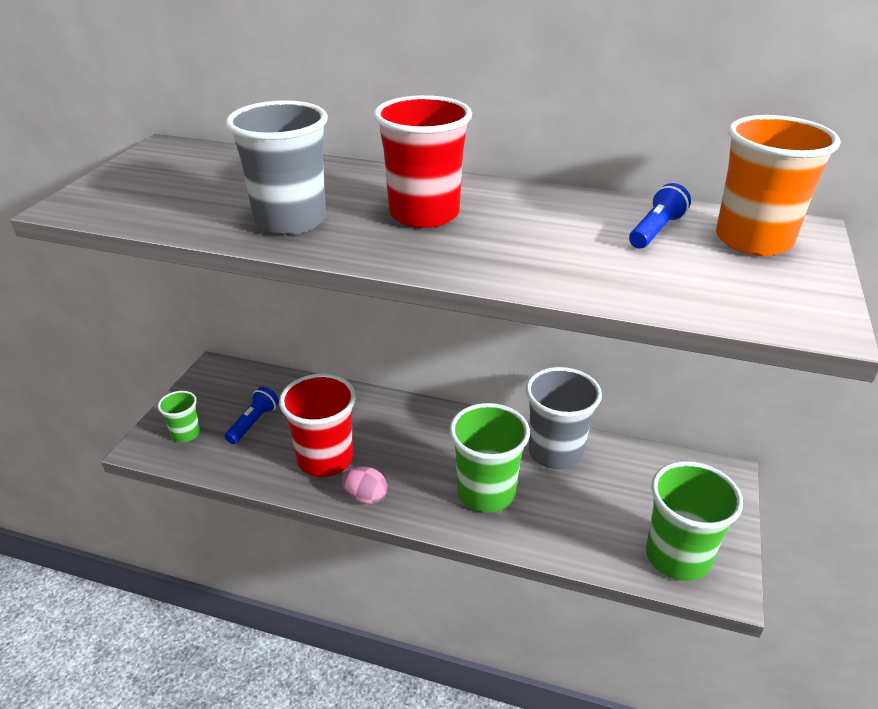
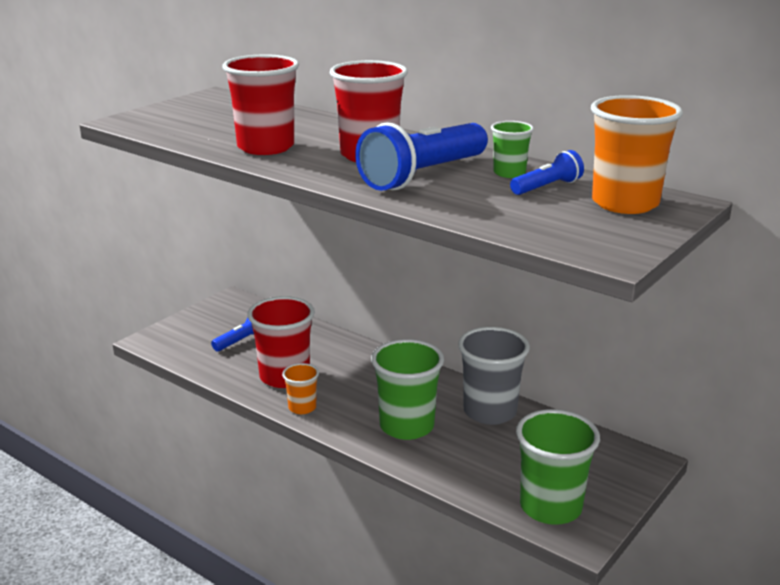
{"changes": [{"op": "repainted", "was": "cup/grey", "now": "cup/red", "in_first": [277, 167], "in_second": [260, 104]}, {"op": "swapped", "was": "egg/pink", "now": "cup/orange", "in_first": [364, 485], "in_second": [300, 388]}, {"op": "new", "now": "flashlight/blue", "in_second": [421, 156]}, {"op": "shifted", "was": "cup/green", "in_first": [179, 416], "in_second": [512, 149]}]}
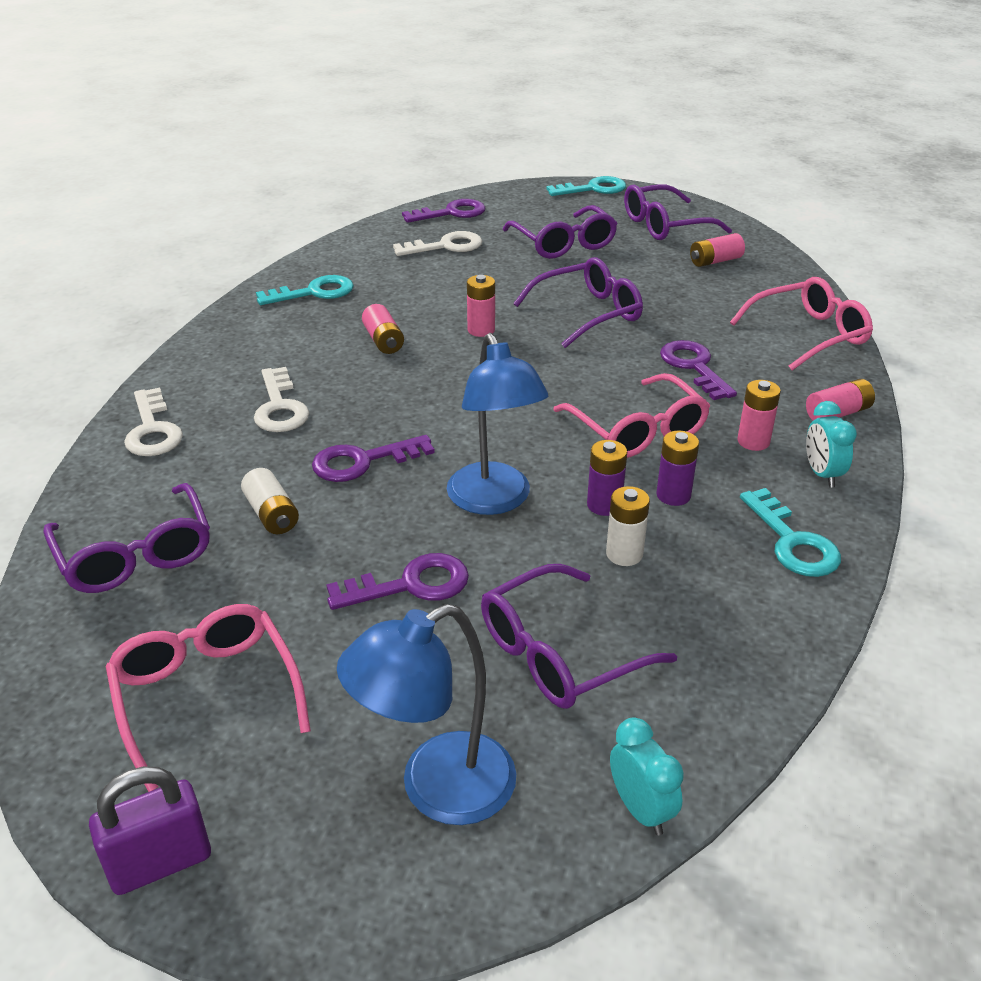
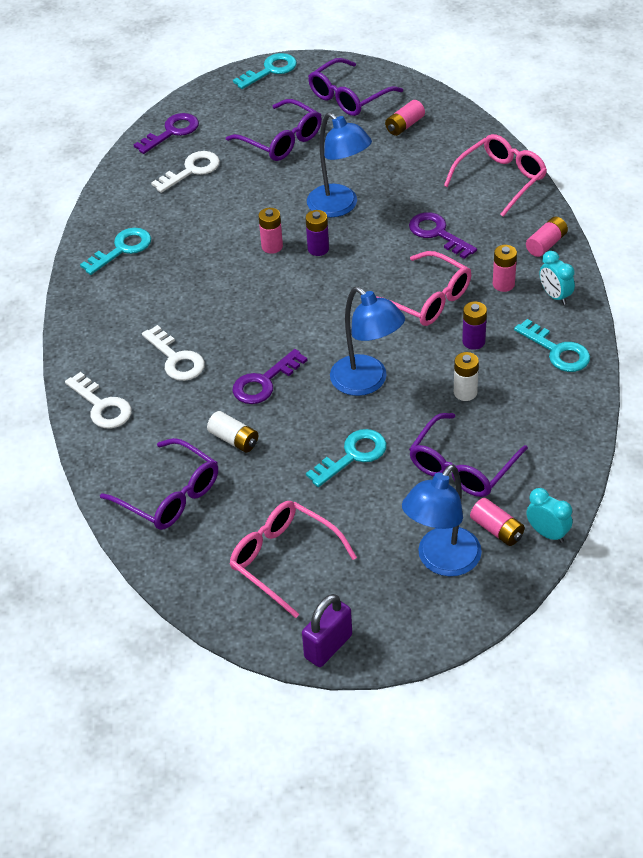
{"changes": [{"op": "shifted", "was": "battery/purple", "in_first": [607, 478], "in_second": [317, 233]}, {"op": "repainted", "was": "key/purple", "now": "key/turquoise", "in_first": [397, 581], "in_second": [346, 458]}, {"op": "swapped", "was": "glasses/purple", "now": "lamp/blue", "in_first": [578, 302], "in_second": [339, 165]}, {"op": "shifted", "was": "battery/pink", "in_first": [383, 329], "in_second": [497, 522]}]}
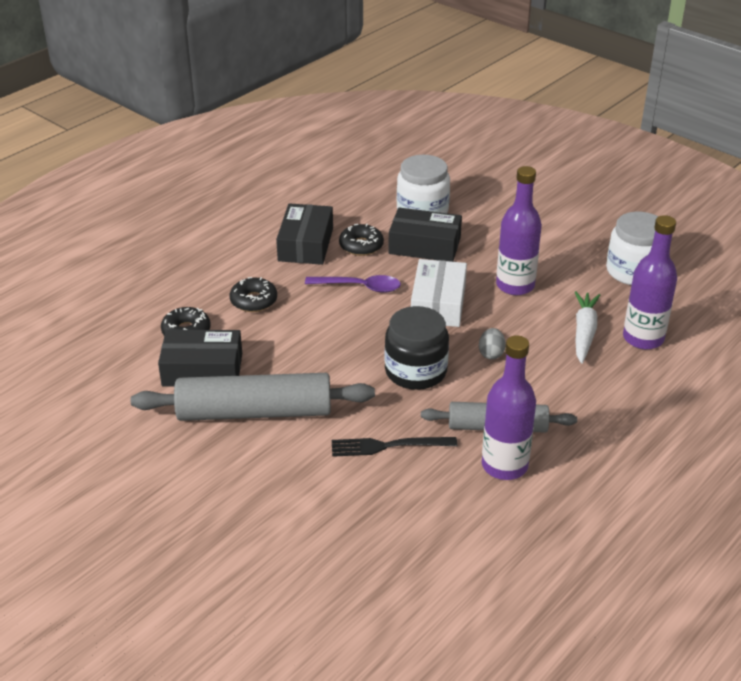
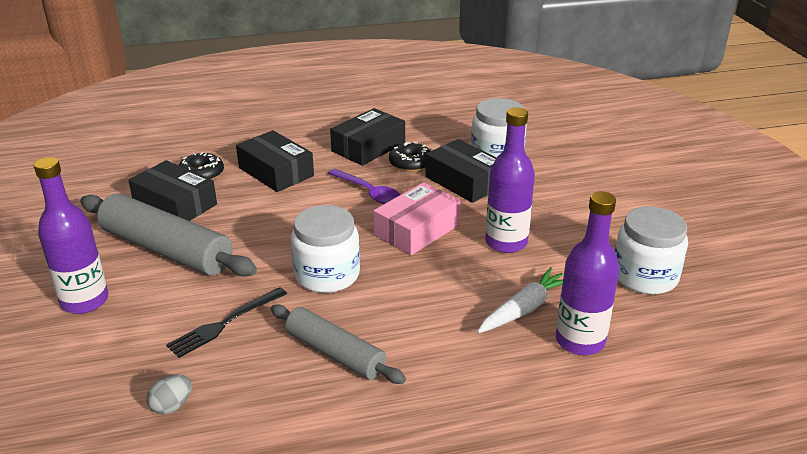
{"changes": [{"op": "shifted", "was": "bottle/purple", "in_first": [509, 407], "in_second": [71, 235]}, {"op": "shifted", "was": "egg/grey", "in_first": [492, 343], "in_second": [169, 394]}, {"op": "rotated", "was": "fork/black", "in_first": [394, 447], "in_second": [226, 322], "clockwise": -75}, {"op": "swapped", "was": "donut/black", "now": "box/black", "in_first": [253, 294], "in_second": [275, 161]}, {"op": "repainted", "was": "jar/black", "now": "jar/white", "in_first": [417, 348], "in_second": [325, 249]}, {"op": "repainted", "was": "box/white", "now": "box/pink", "in_first": [439, 293], "in_second": [417, 218]}]}
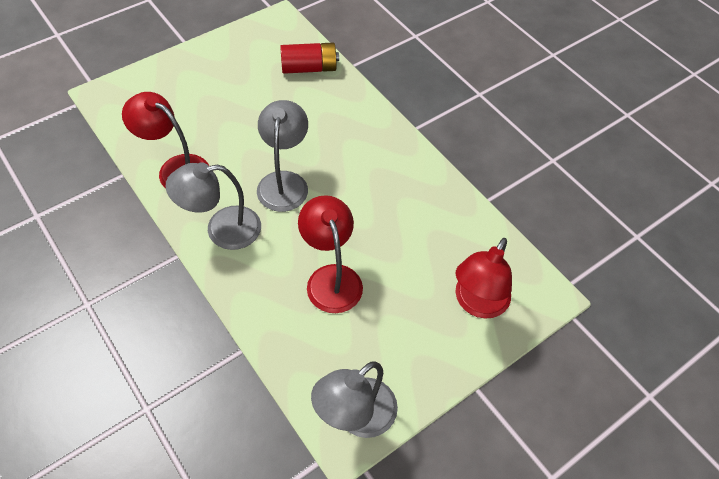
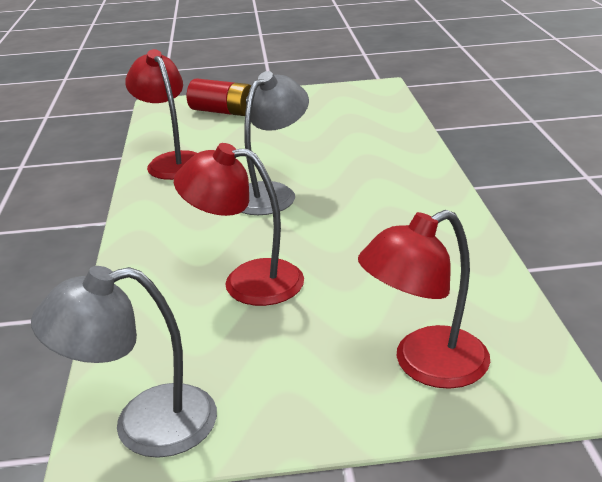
{"changes": [{"op": "rotated", "was": "lamp/red", "in_first": [330, 254], "in_second": [239, 224], "clockwise": -90}, {"op": "shifted", "was": "battery/red", "in_first": [309, 58], "in_second": [219, 97]}, {"op": "gone", "was": "lamp/grey", "in_first": [213, 206]}]}
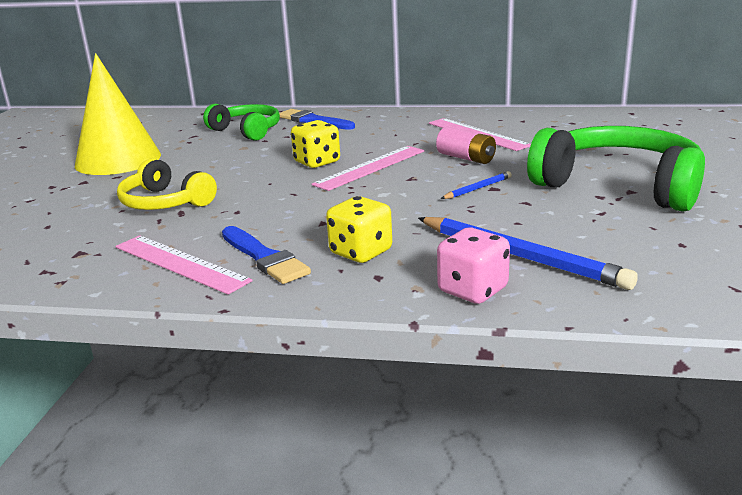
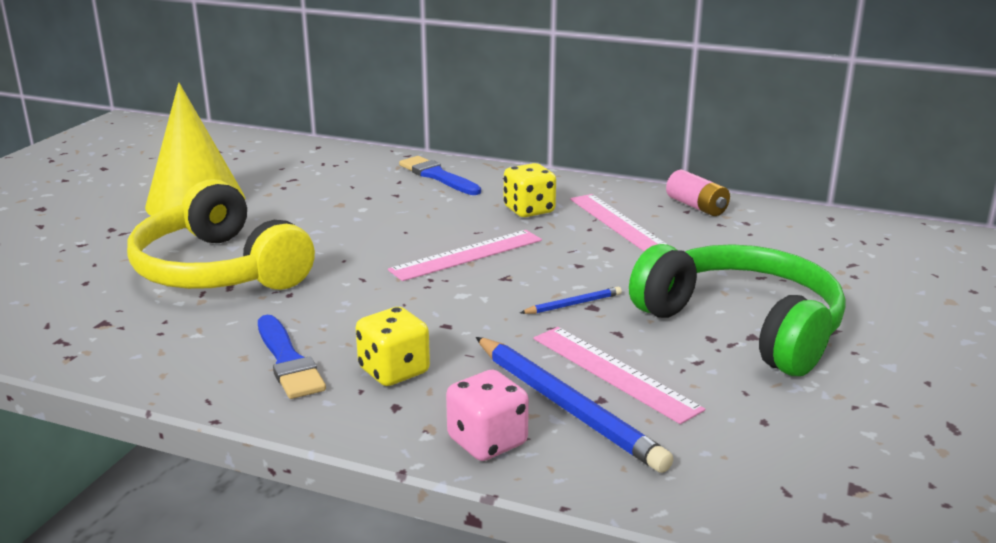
{"changes": [{"op": "scaled", "was": "headphones/yellow", "in_first": [167, 184], "in_second": [221, 234], "ratio": 1.68}, {"op": "shifted", "was": "dice/yellow", "in_first": [315, 144], "in_second": [530, 190]}, {"op": "shifted", "was": "ruler/pink", "in_first": [184, 265], "in_second": [619, 375]}, {"op": "shifted", "was": "battery/pink", "in_first": [466, 145], "in_second": [698, 193]}, {"op": "gone", "was": "headphones/green", "in_first": [241, 122]}]}
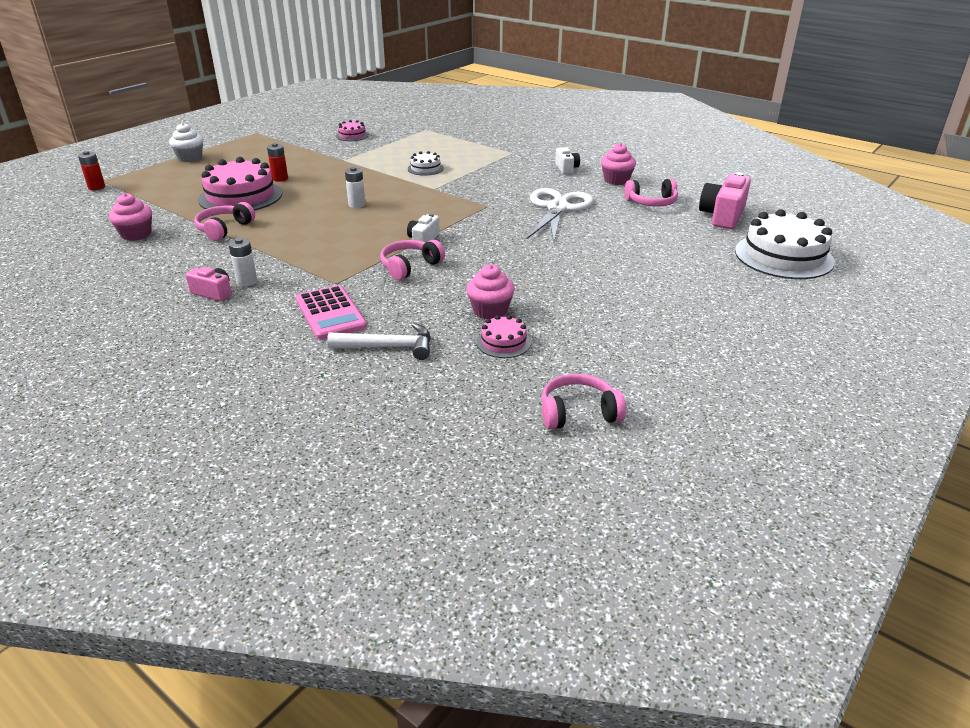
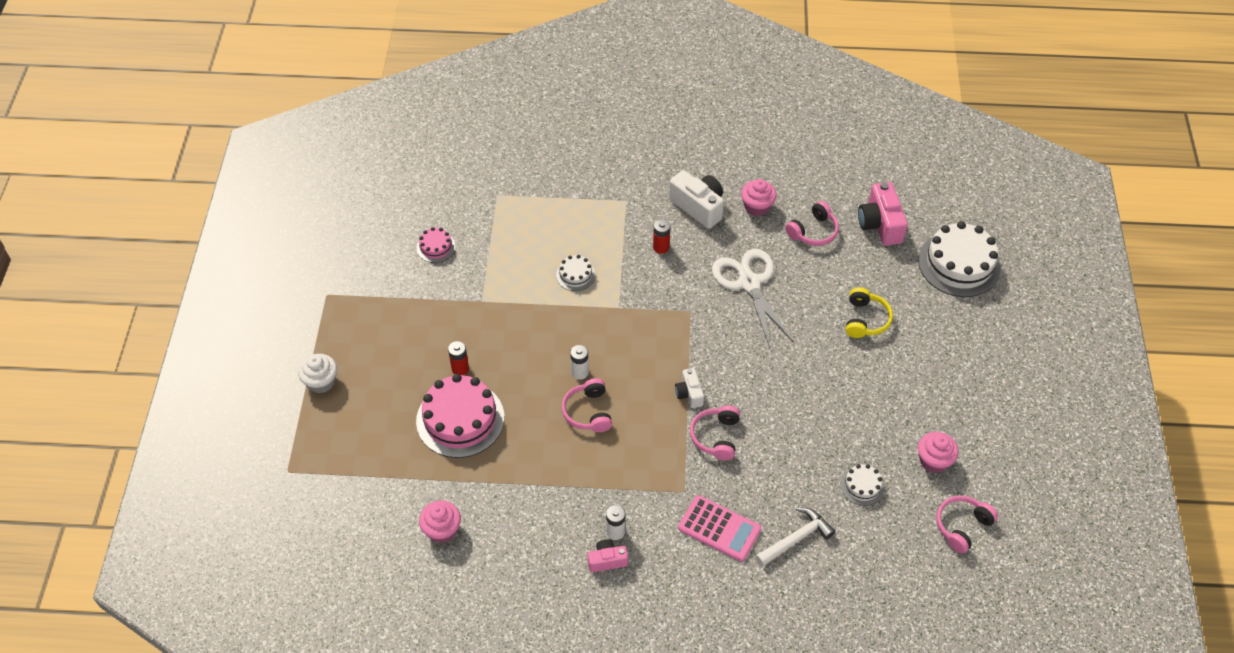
{"changes": [{"op": "shifted", "was": "headphones/pink", "in_first": [224, 221], "in_second": [587, 405]}, {"op": "shifted", "was": "battery/red", "in_first": [91, 170], "in_second": [661, 236]}, {"op": "scaled", "was": "camera/white", "in_first": [567, 160], "in_second": [696, 199], "ratio": 1.75}, {"op": "repainted", "was": "cake/pink", "now": "cake/white", "in_first": [503, 336], "in_second": [863, 485]}, {"op": "new", "now": "headphones/yellow", "in_second": [869, 312]}, {"op": "shifted", "was": "cupcake/pink", "in_first": [490, 291], "in_second": [938, 452]}]}
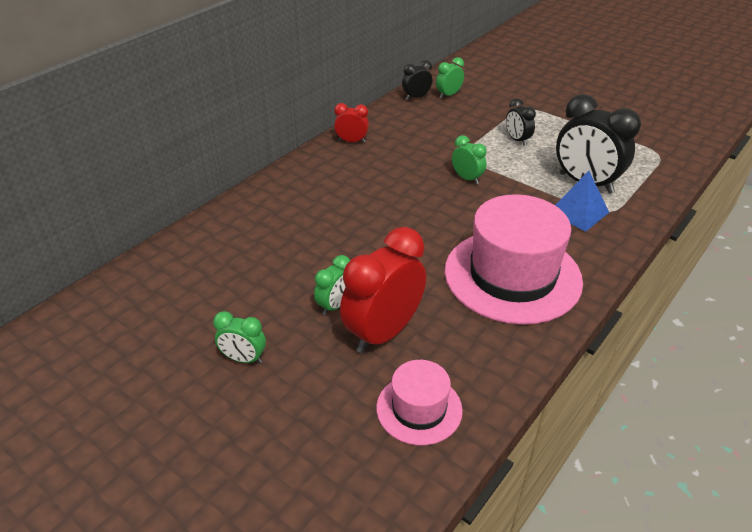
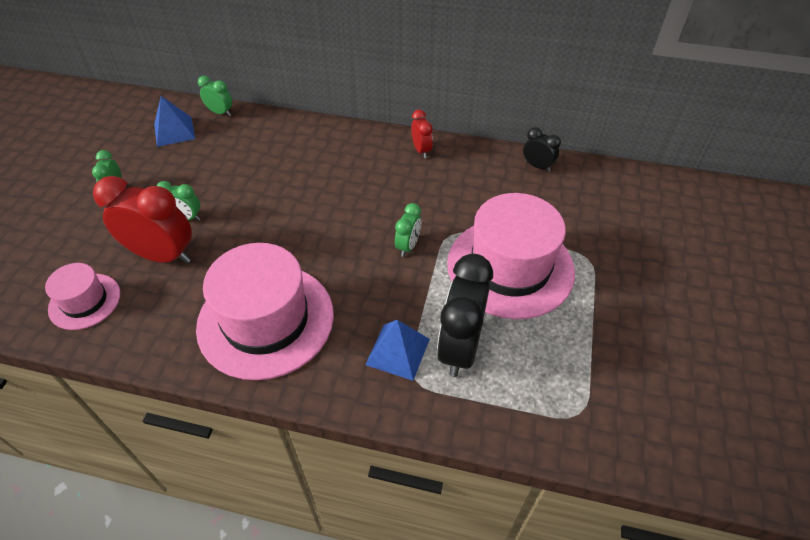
{"changes": [{"op": "new", "now": "pyramid/blue", "in_second": [174, 121]}, {"op": "shifted", "was": "clock/green", "in_first": [450, 78], "in_second": [215, 96]}, {"op": "swapped", "was": "clock/black", "now": "hat/pink", "in_first": [521, 122], "in_second": [511, 256]}]}
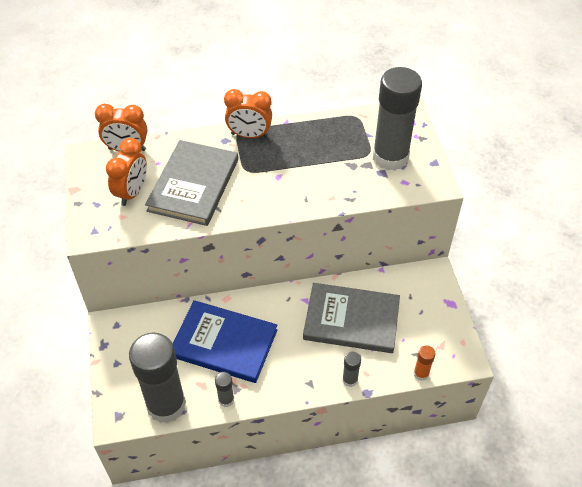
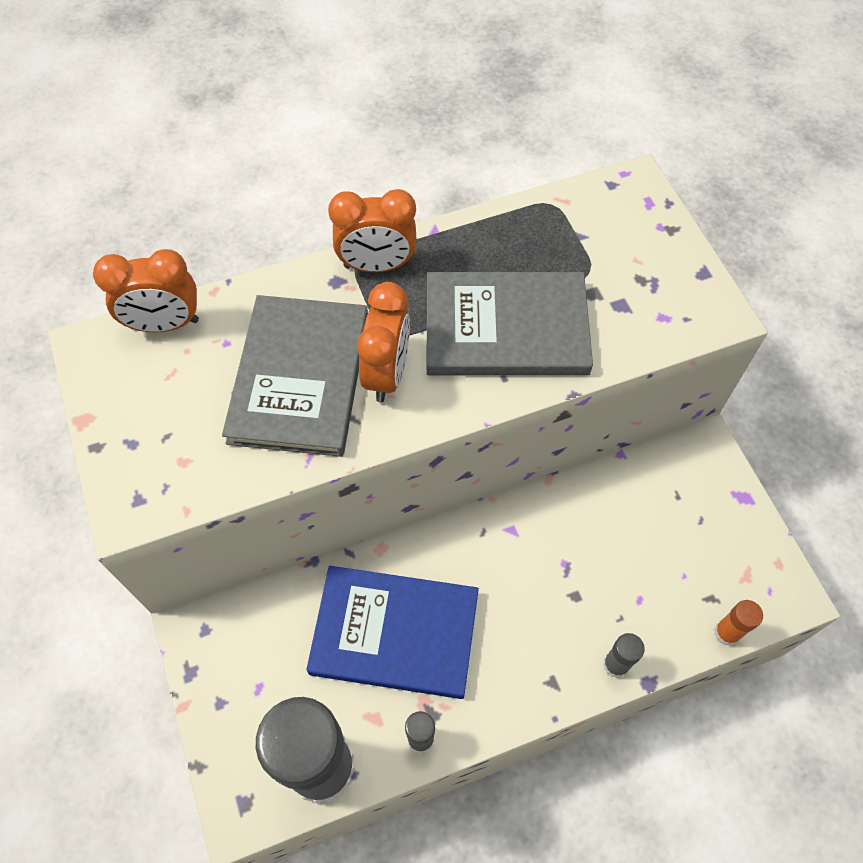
{"changes": [{"op": "shifted", "was": "clock/orange", "in_first": [126, 172], "in_second": [383, 342]}, {"op": "shifted", "was": "book/grey", "in_first": [351, 318], "in_second": [510, 324]}, {"op": "gone", "was": "glue stick/grey", "in_first": [397, 119]}]}
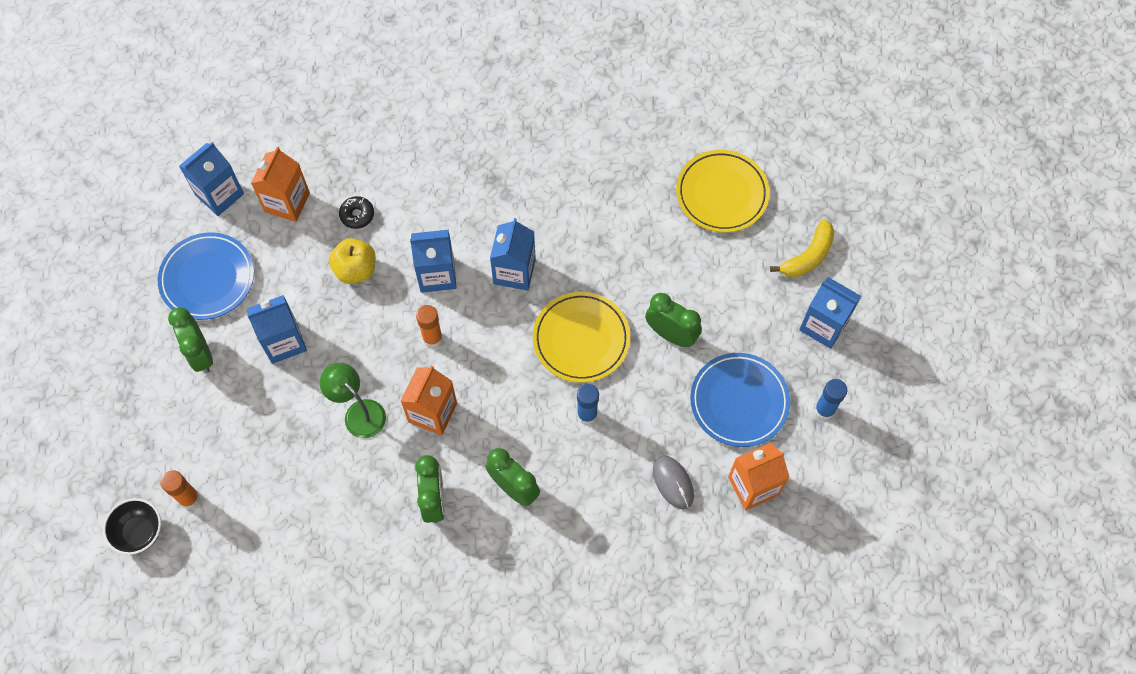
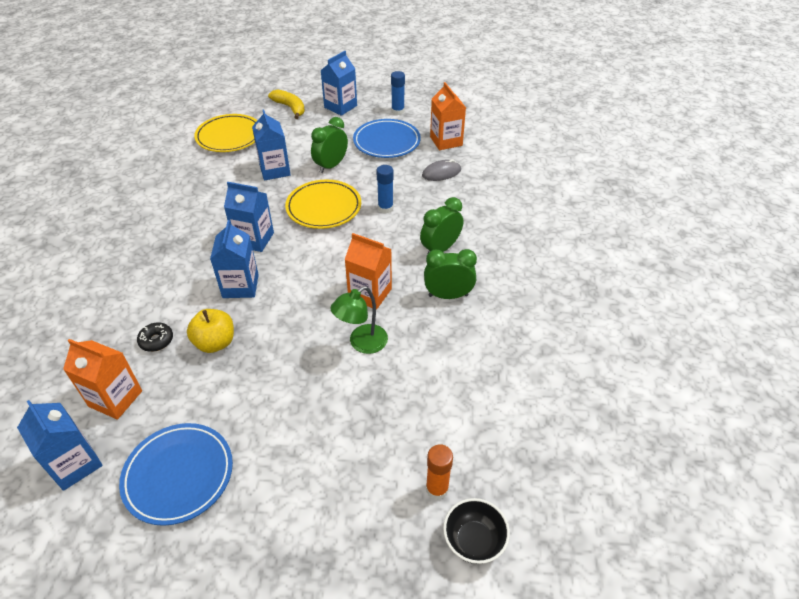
{"changes": [{"op": "shifted", "was": "carton/blue", "in_first": [277, 329], "in_second": [271, 145]}, {"op": "gone", "was": "clock/green", "in_first": [190, 340]}, {"op": "gone", "was": "glue stick/orange", "in_first": [429, 326]}]}
